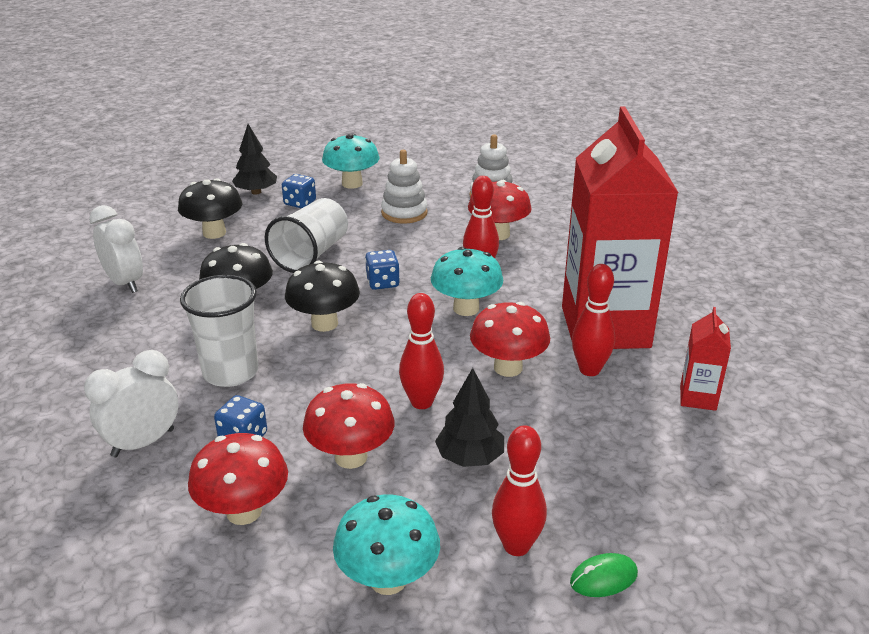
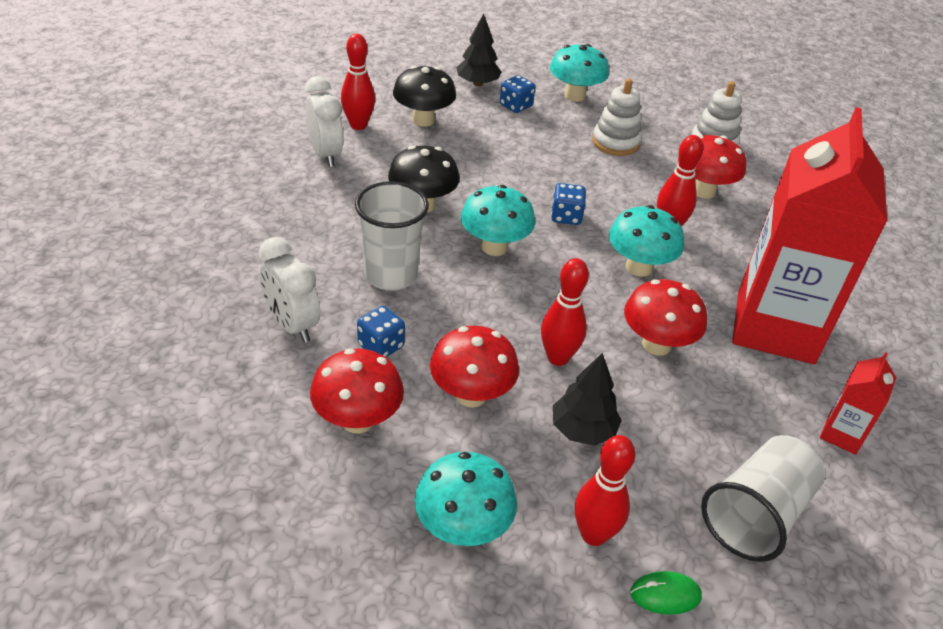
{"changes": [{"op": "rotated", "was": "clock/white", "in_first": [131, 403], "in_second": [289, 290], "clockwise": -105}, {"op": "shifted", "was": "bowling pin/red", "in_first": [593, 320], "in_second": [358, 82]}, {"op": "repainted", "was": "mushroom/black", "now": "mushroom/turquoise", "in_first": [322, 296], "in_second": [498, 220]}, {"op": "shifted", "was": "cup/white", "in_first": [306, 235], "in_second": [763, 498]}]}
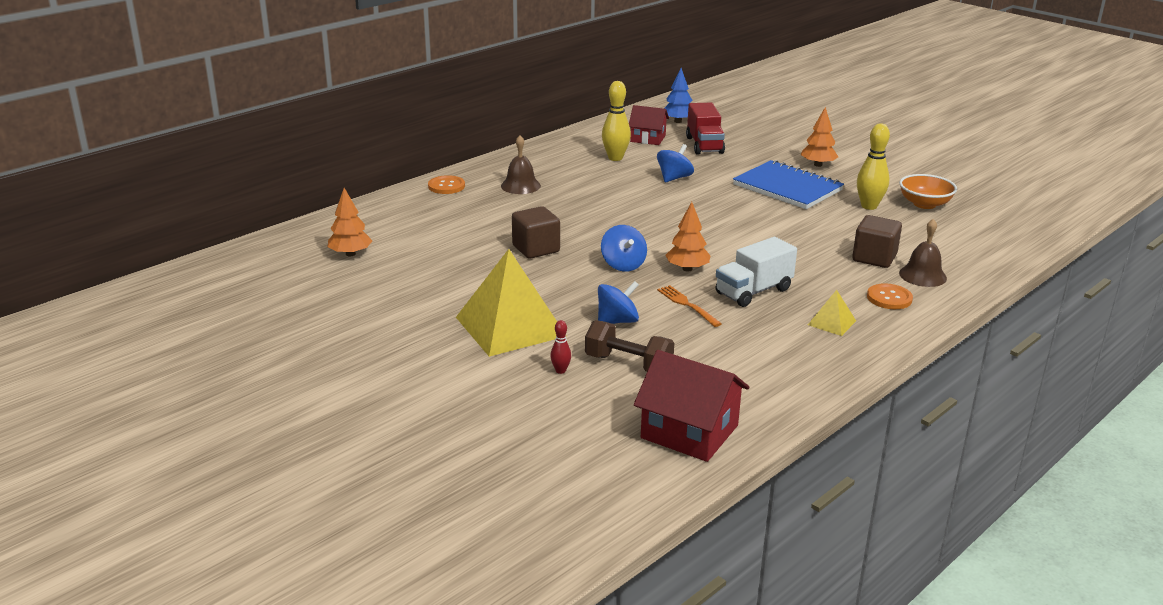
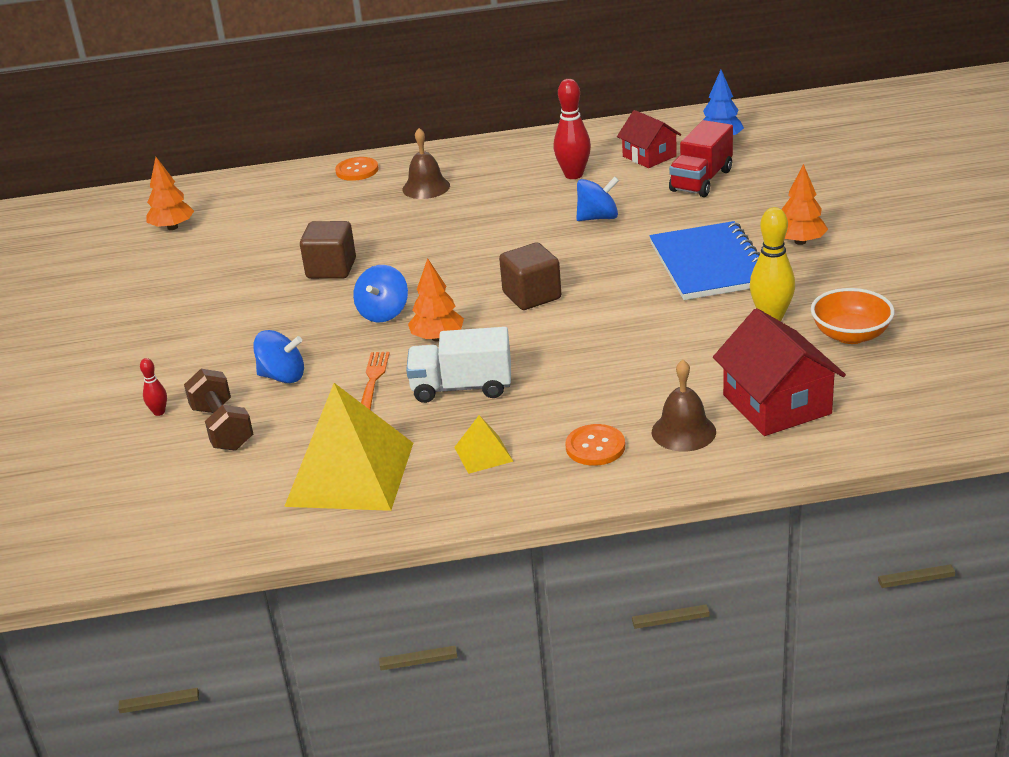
{"changes": [{"op": "shifted", "was": "pyramid/yellow", "in_first": [511, 303], "in_second": [348, 447]}, {"op": "shifted", "was": "cube/brown", "in_first": [877, 241], "in_second": [530, 276]}, {"op": "repainted", "was": "bowling pin/yellow", "now": "bowling pin/red", "in_first": [616, 121], "in_second": [572, 129]}, {"op": "shifted", "was": "house/red", "in_first": [692, 406], "in_second": [779, 372]}]}
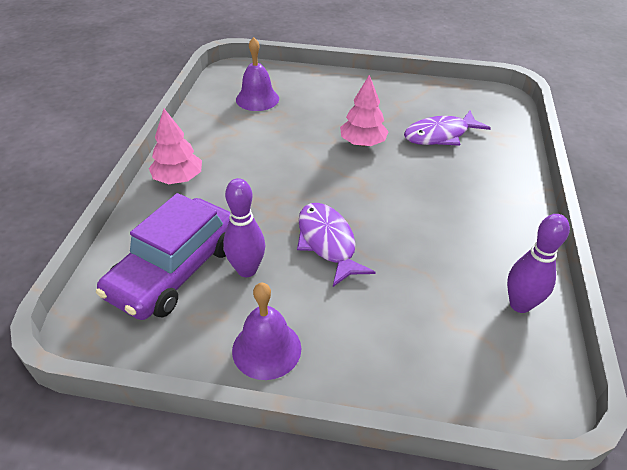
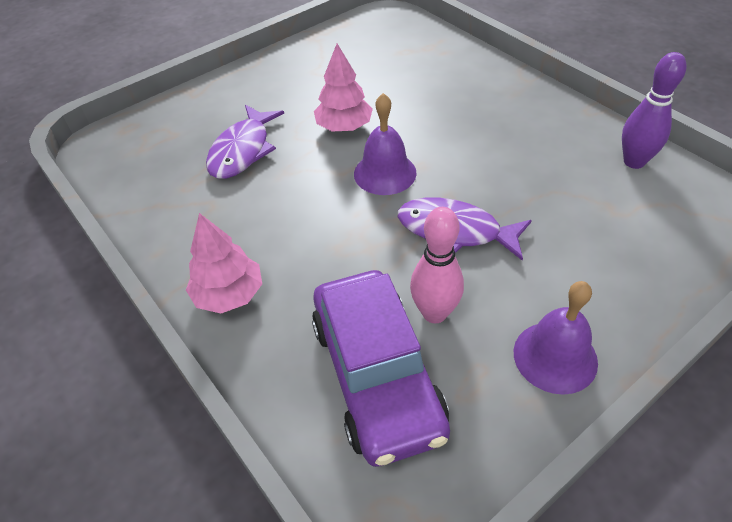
{"changes": [{"op": "shifted", "was": "fish/purple", "in_first": [447, 128], "in_second": [245, 142]}, {"op": "shifted", "was": "bell/purple", "in_first": [257, 74], "in_second": [385, 144]}, {"op": "repainted", "was": "bowling pin/purple", "now": "bowling pin/pink", "in_first": [244, 227], "in_second": [437, 265]}]}
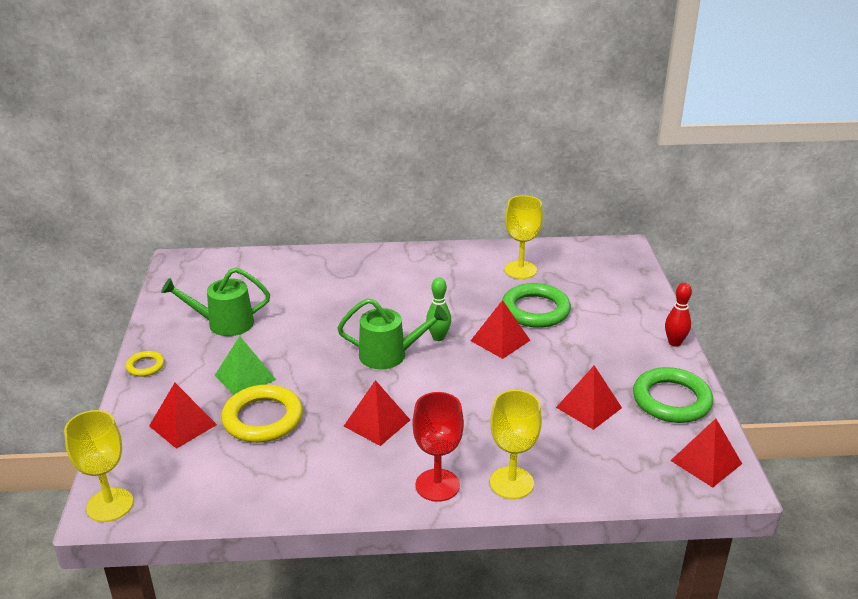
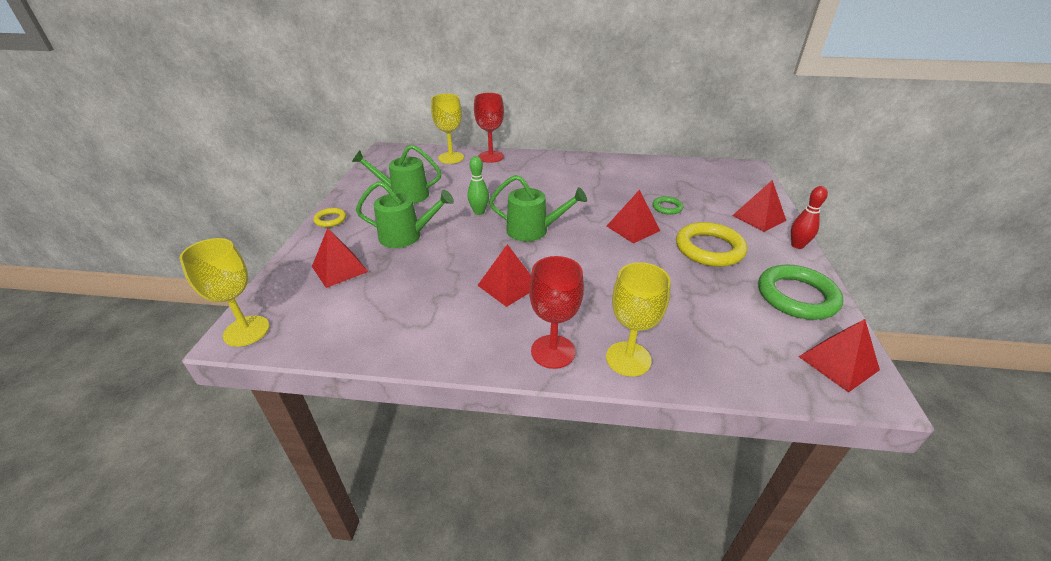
{"changes": [{"op": "swapped", "was": "pyramid/green", "now": "watering can/green", "in_first": [245, 365], "in_second": [405, 214]}, {"op": "shifted", "was": "goblet/yellow", "in_first": [523, 237], "in_second": [447, 129]}, {"op": "shifted", "was": "bowling pin/green", "in_first": [438, 309], "in_second": [478, 185]}, {"op": "new", "now": "goblet/red", "in_second": [489, 128]}, {"op": "scaled", "was": "ring/green", "in_first": [536, 305], "in_second": [667, 205], "ratio": 0.5}, {"op": "shifted", "was": "ring/yellow", "in_first": [262, 414], "in_second": [711, 244]}, {"op": "shifted", "was": "pyramid/red", "in_first": [589, 397], "in_second": [759, 206]}]}
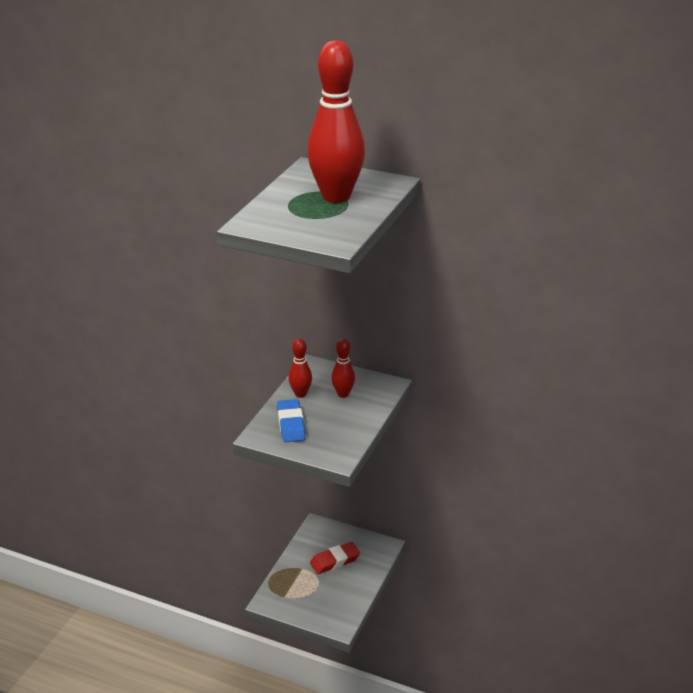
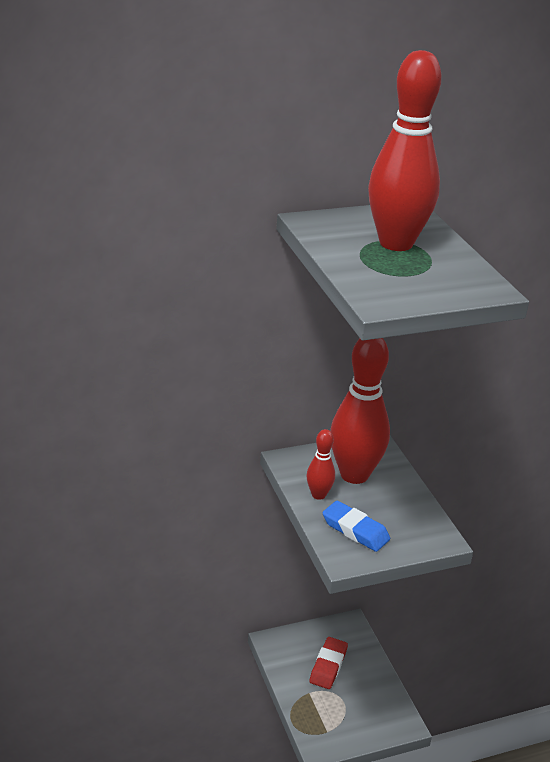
{"changes": [{"op": "scaled", "was": "bowling pin/red", "in_first": [343, 368], "in_second": [360, 411], "ratio": 2.1}]}
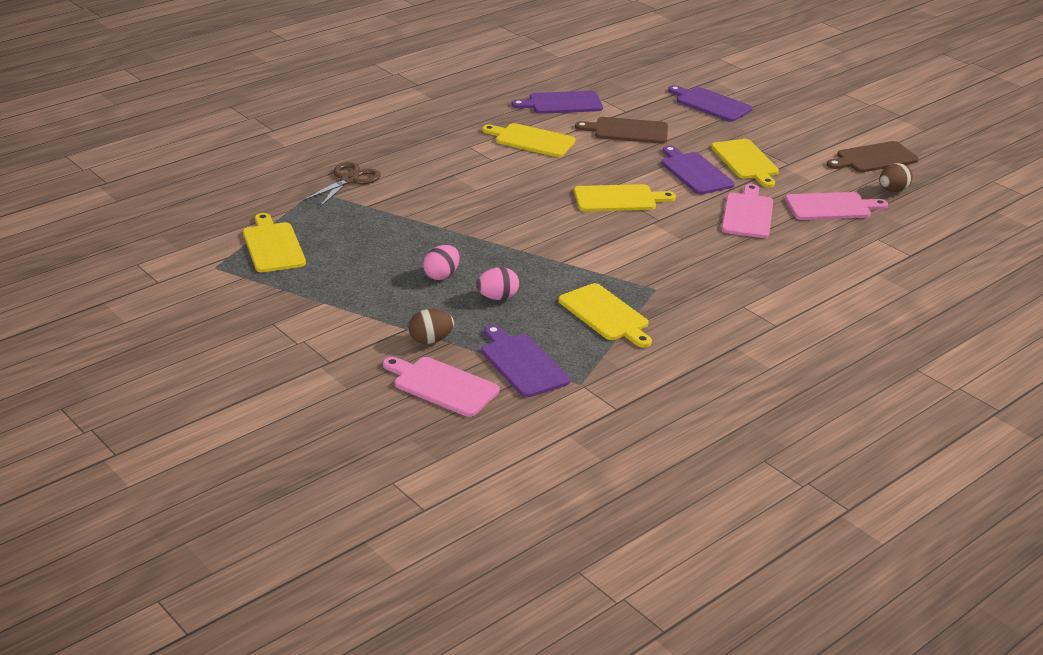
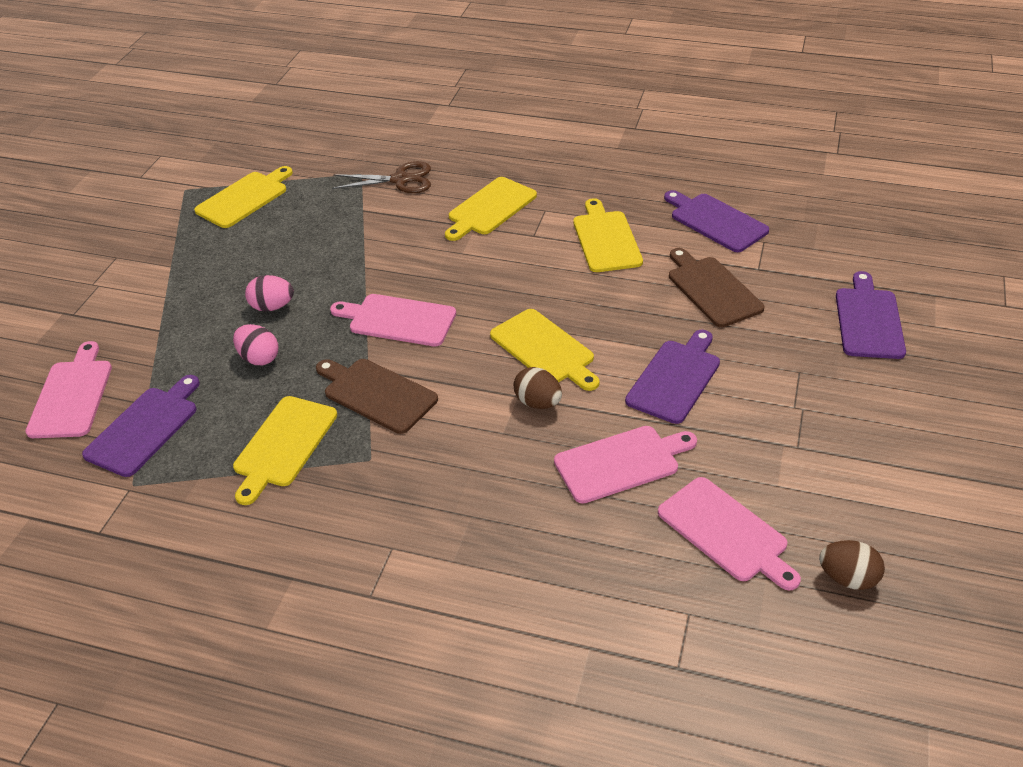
{"changes": [{"op": "shifted", "was": "cutting board/brown", "in_first": [873, 156], "in_second": [377, 396]}, {"op": "new", "now": "cutting board/pink", "in_second": [393, 320]}, {"op": "shifted", "was": "cutting board/yellow", "in_first": [745, 163], "in_second": [491, 209]}, {"op": "shifted", "was": "egg/brown", "in_first": [431, 326], "in_second": [537, 388]}]}
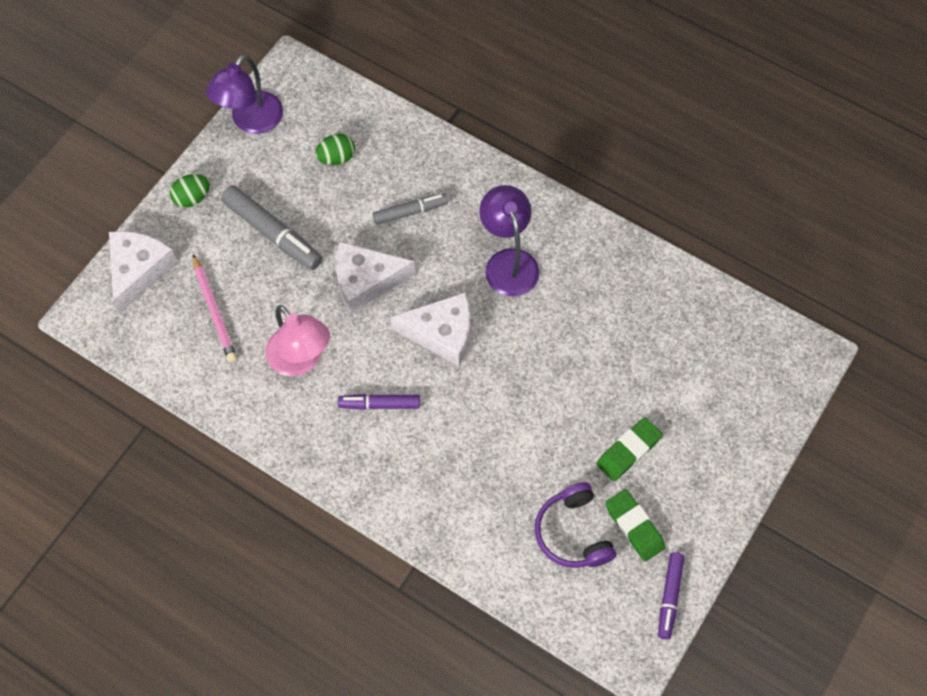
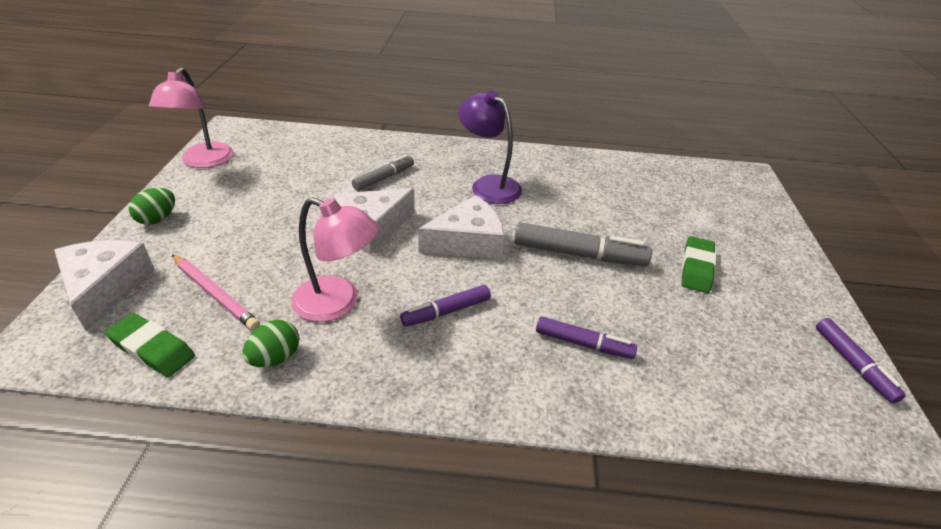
{"changes": [{"op": "shifted", "was": "eraser/green", "in_first": [635, 525], "in_second": [150, 345]}, {"op": "repainted", "was": "lamp/purple", "now": "lamp/pink", "in_first": [244, 94], "in_second": [191, 117]}, {"op": "shifted", "was": "egg/green", "in_first": [335, 149], "in_second": [271, 343]}, {"op": "shifted", "was": "marker/grey", "in_first": [271, 227], "in_second": [583, 244]}, {"op": "new", "now": "marker/purple", "in_second": [586, 337]}, {"op": "gone", "was": "headphones/purple", "in_first": [575, 525]}]}
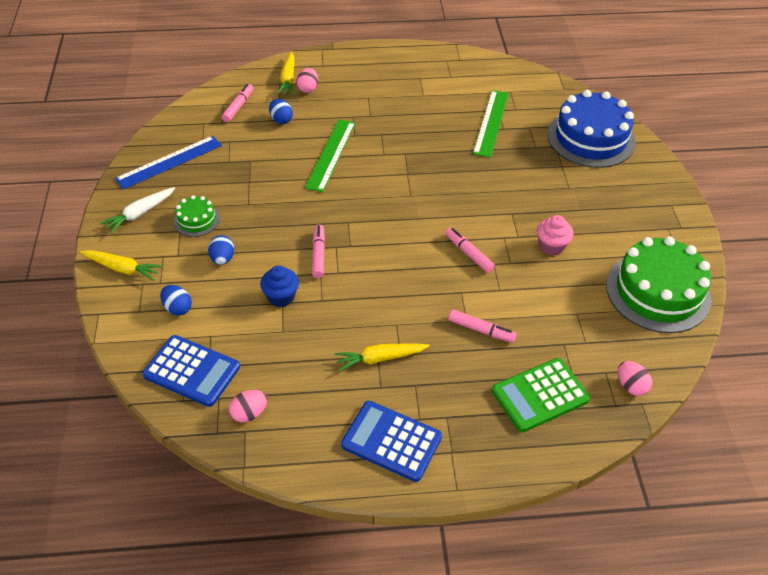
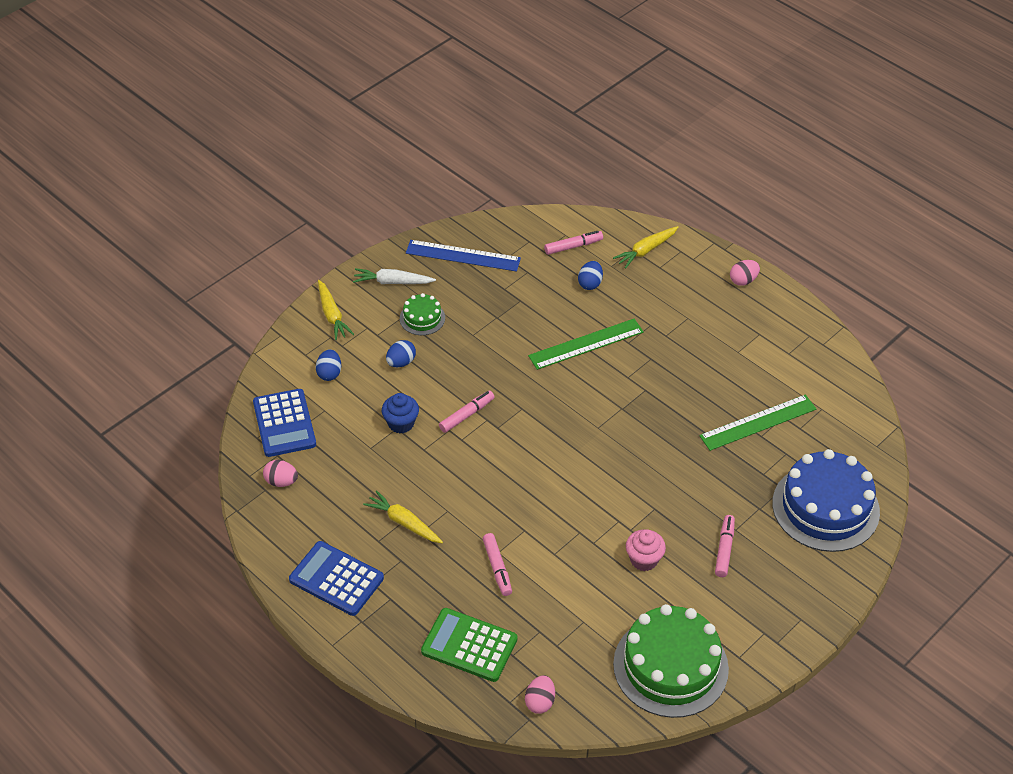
{"changes": [{"op": "rotated", "was": "calculator/blue", "in_first": [391, 441], "in_second": [336, 578], "clockwise": -45}, {"op": "shifted", "was": "marker/pink", "in_first": [470, 250], "in_second": [725, 546]}, {"op": "shifted", "was": "egg/pink", "in_first": [307, 80], "in_second": [745, 273]}]}
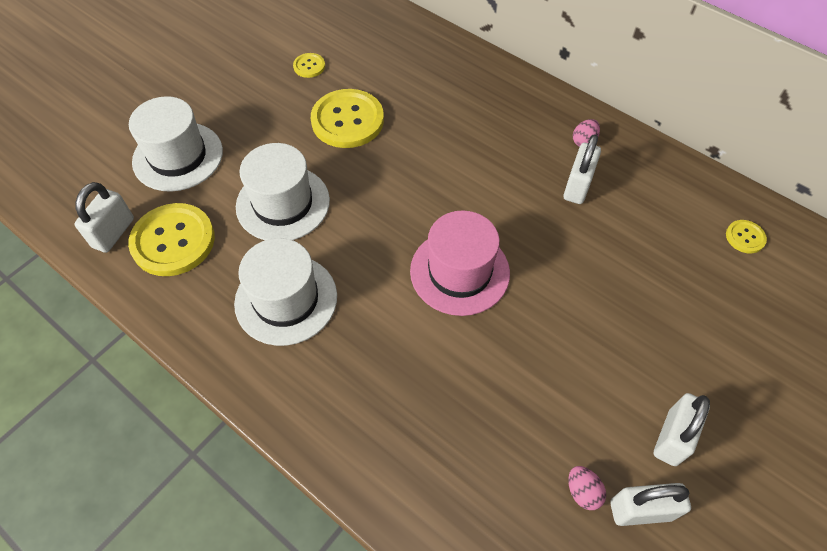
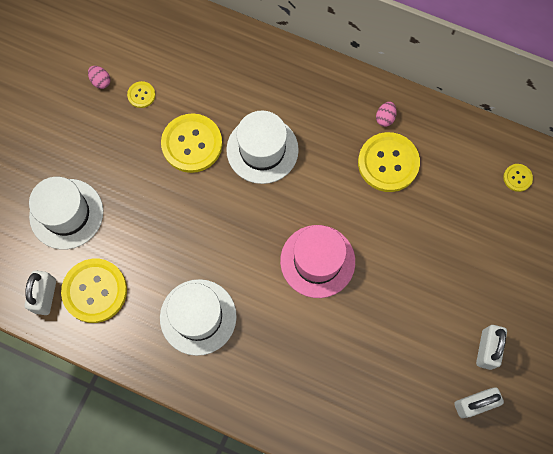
{"changes": [{"op": "shifted", "was": "egg/pink", "in_first": [587, 488], "in_second": [99, 77]}, {"op": "shifted", "was": "hat/white", "in_first": [283, 191], "in_second": [262, 147]}, {"op": "swapped", "was": "padlock/white", "now": "button/yellow", "in_first": [582, 169], "in_second": [389, 162]}]}
